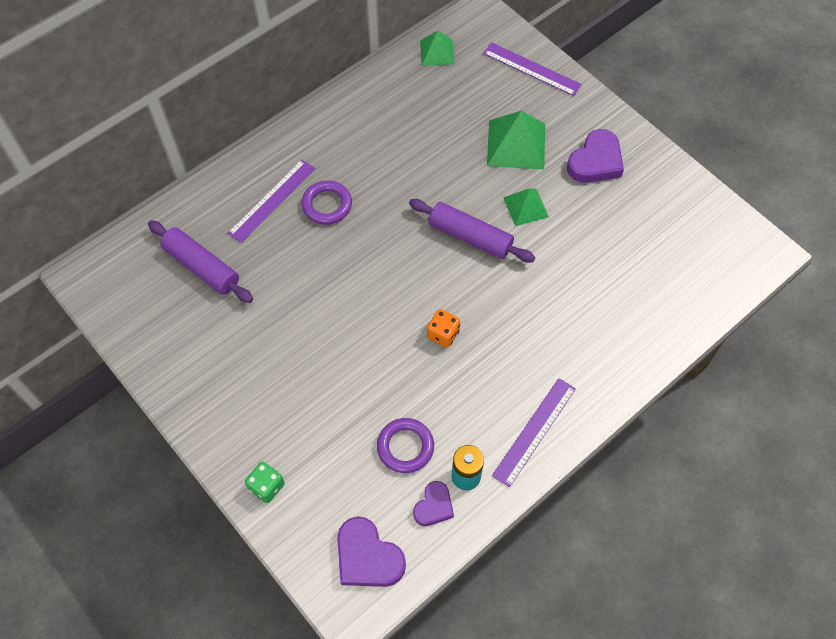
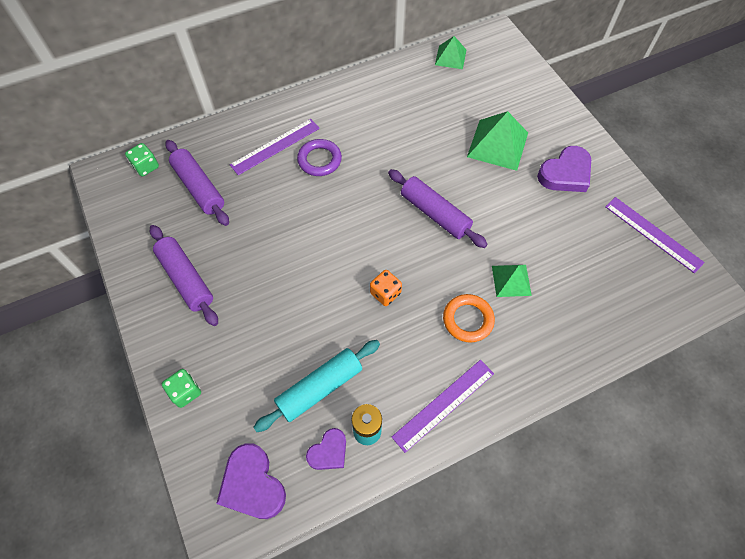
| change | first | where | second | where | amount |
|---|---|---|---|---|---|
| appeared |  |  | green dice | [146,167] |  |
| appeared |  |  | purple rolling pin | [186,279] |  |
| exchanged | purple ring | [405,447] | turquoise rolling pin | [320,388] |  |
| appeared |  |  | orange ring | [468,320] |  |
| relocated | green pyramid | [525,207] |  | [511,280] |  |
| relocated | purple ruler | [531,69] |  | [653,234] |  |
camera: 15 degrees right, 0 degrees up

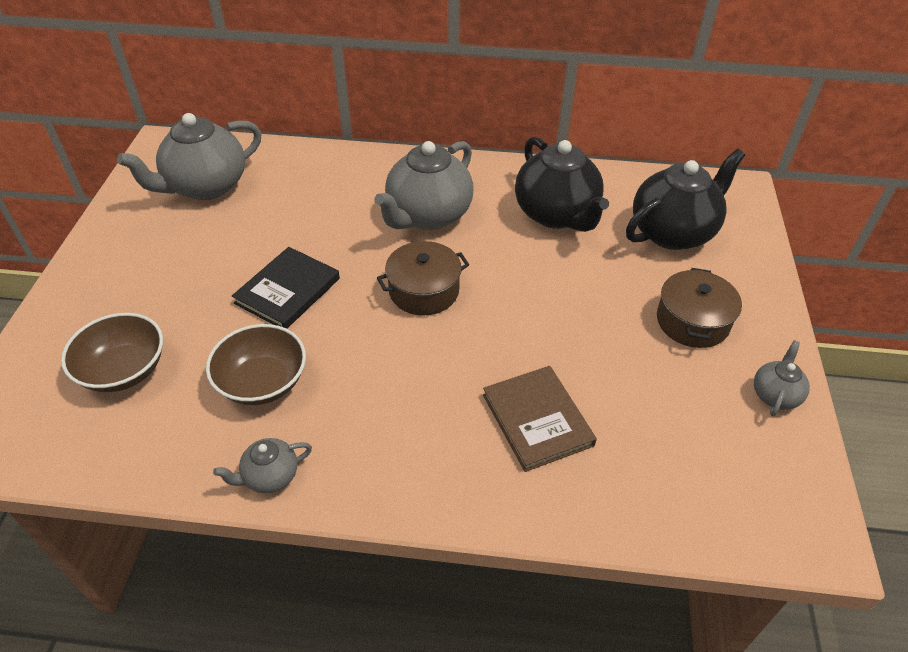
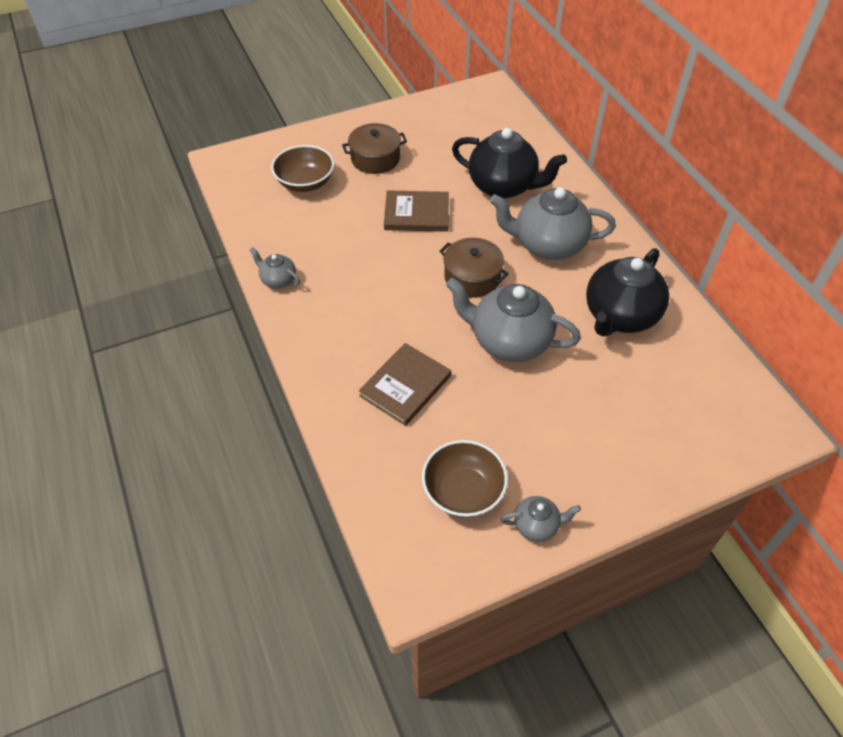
| change | first | where | second | where | amount |
|---|---|---|---|---|---|
| relocated | brown pot | [692,321] |  | [375,159] |  |
| colour | black book | [287,291] | brown book | [416,214] |  |
| relocated | brown bowl | [262,382] |  | [463,491] |  |
| relocated | grey teapot | [205,187] |  | [508,341] |  |
| relocated | black teapot | [673,232] |  | [503,186] |  |
camera: 60 degrees right, 5 degrees up

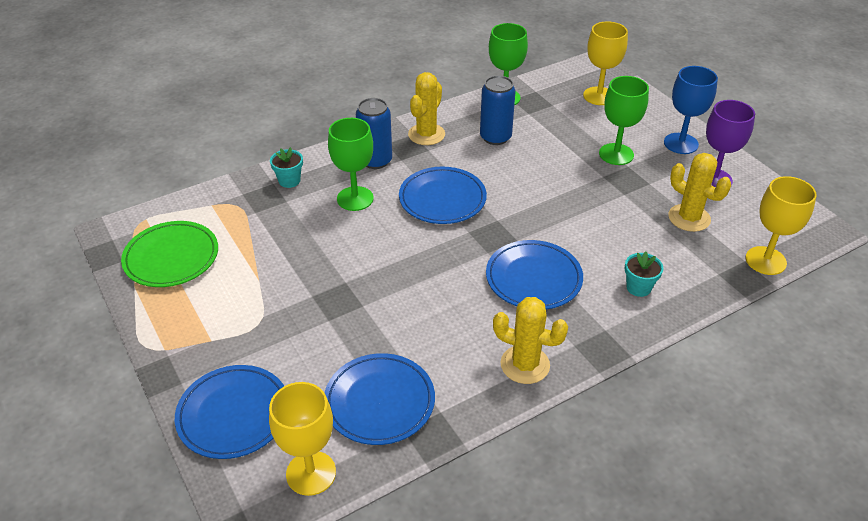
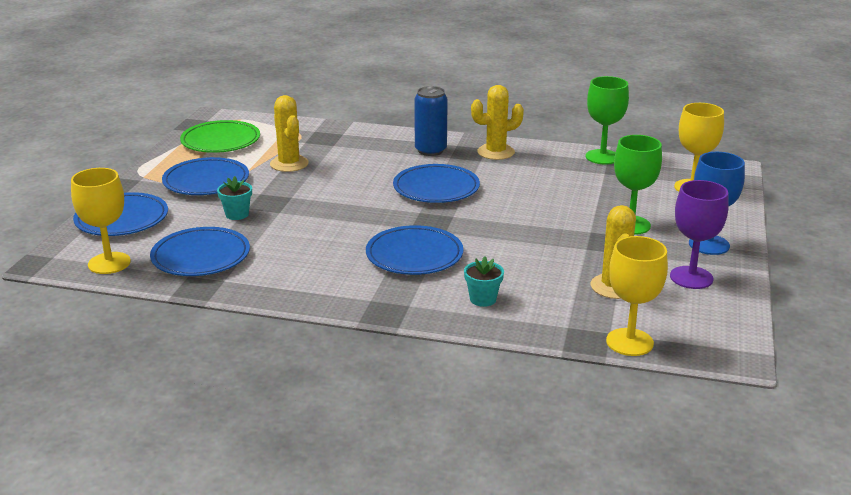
| change | first | where | second | where | amount |
|---|---|---|---|---|---|
| appeared |  |  | blue plate | [206,181] |  |
| relocated | turquoise flower pot | [289,180] |  | [237,214] |  |
| relocated | yellow cactus | [525,365] |  | [289,164] |  |
| missing | green goblet | [355,198] |  |  |  |
| missing | blue can | [495,137] |  |  |  |
camera: 45 degrees right, 15 degrees down

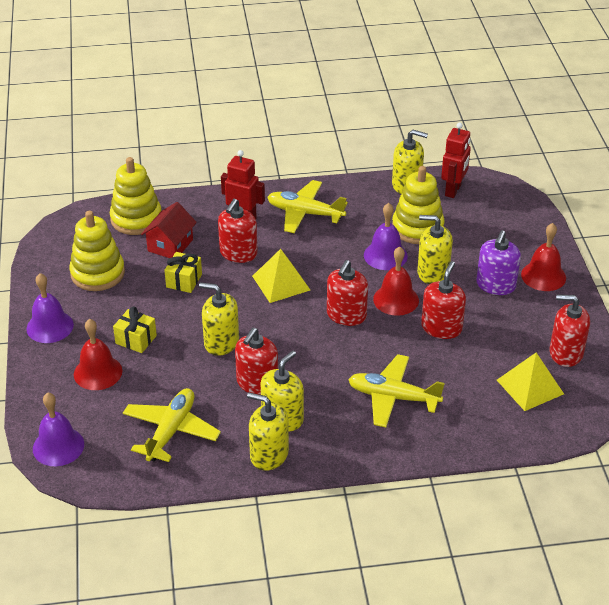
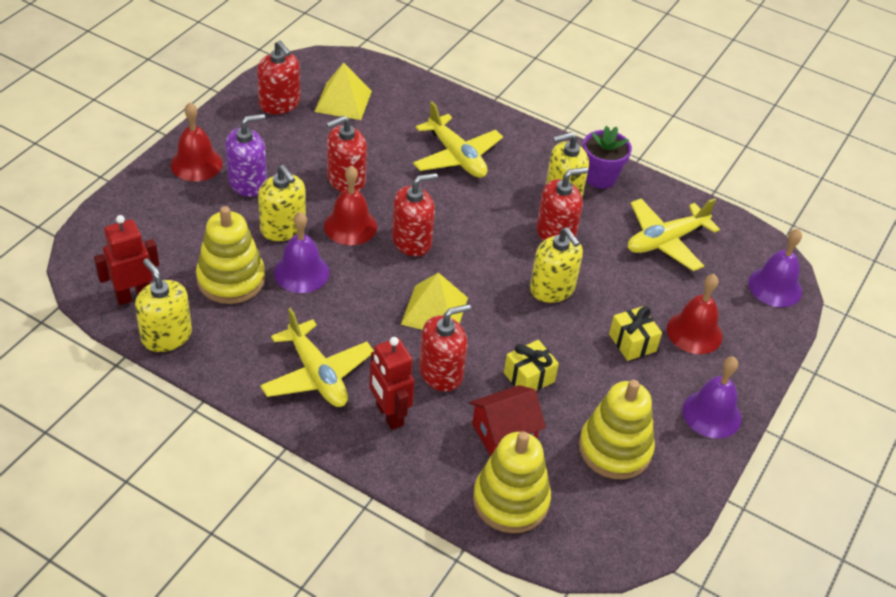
| change | first | where | second | where | amount |
|---|---|---|---|---|---|
| exchanged | yellow soap dispenser | [269,454] | purple flower pot | [600,177] |  |
camera: 145 degrees left, 5 degrees up

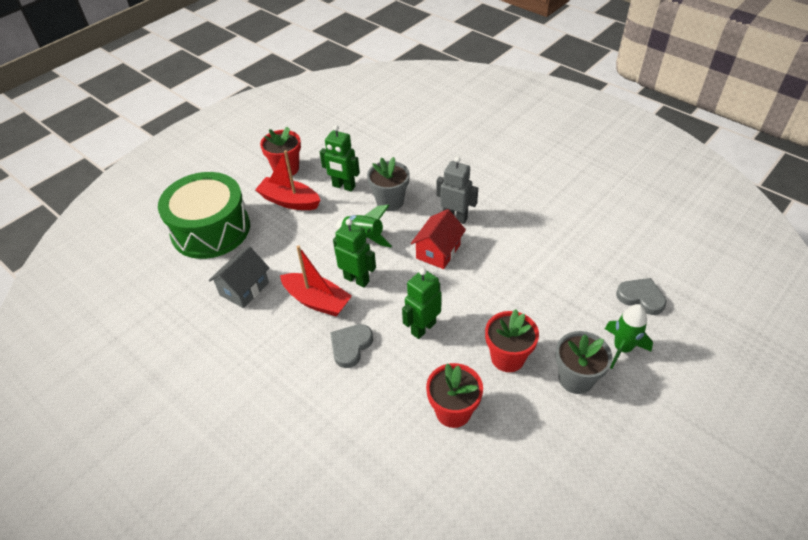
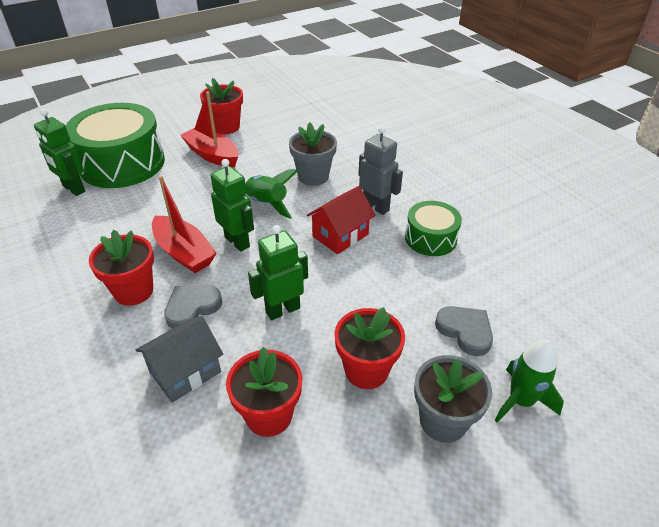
| change | first | where | second | where | amount |
|---|---|---|---|---|---|
| relocated | green robot | [343,186] |  | [73,189] |  |
| appeared |  |  | red flower pot | [133,291] |  |
| relocated | grey house | [244,289] |  | [185,372] |  |
| appeared |  |  | green drum | [430,238] |  |
| relocated | grey heart | [641,298] |  | [465,331] |  |
camera: 15 degrees right, 5 degrees down

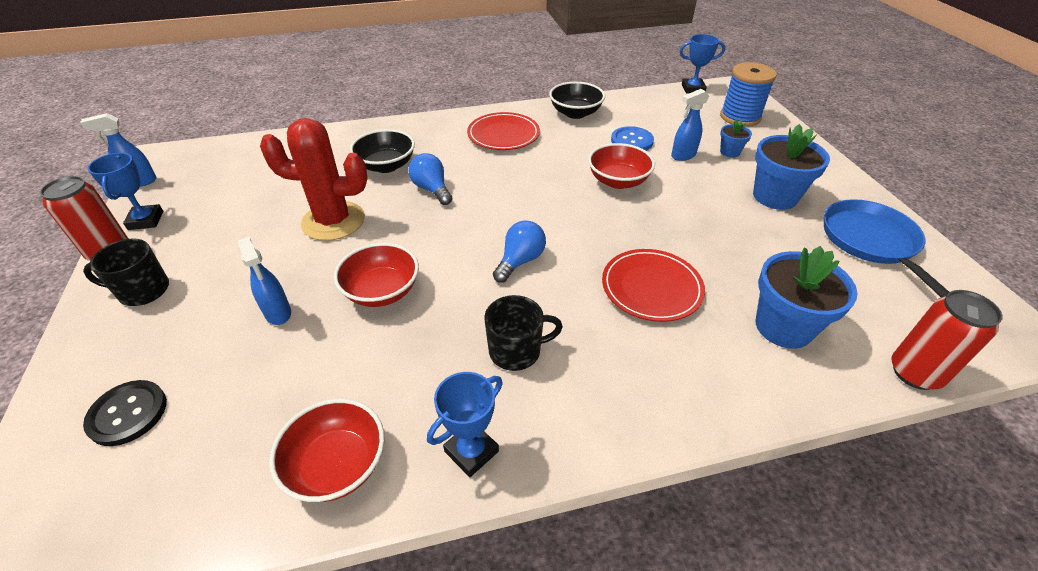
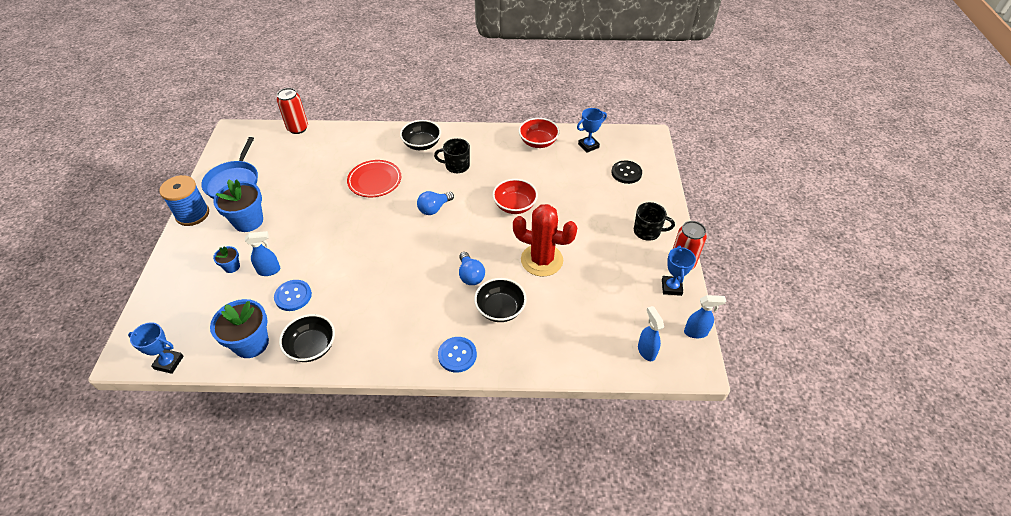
| change | first | where | second | where | amount |
|---|---|---|---|---|---|
| relocated | blue spool | [740,117] |  | [192,214] |  |
| relocated | blue flower pot | [783,327] |  | [251,343] |  |
| appeared |  |  | black bowl | [422,144] |  |
| appeared |  |  | blue button | [457,355] |  |
| relocated | blue trophy | [471,451] |  | [588,146] |  |
| relocated | blue spray bottle | [278,313] |  | [646,351] |  |
| missing | red plate | [503,135] |  |  |  |
| missing | red bowl | [618,181] |  |  |  |
camera: 165 degrees left, 5 degrees up

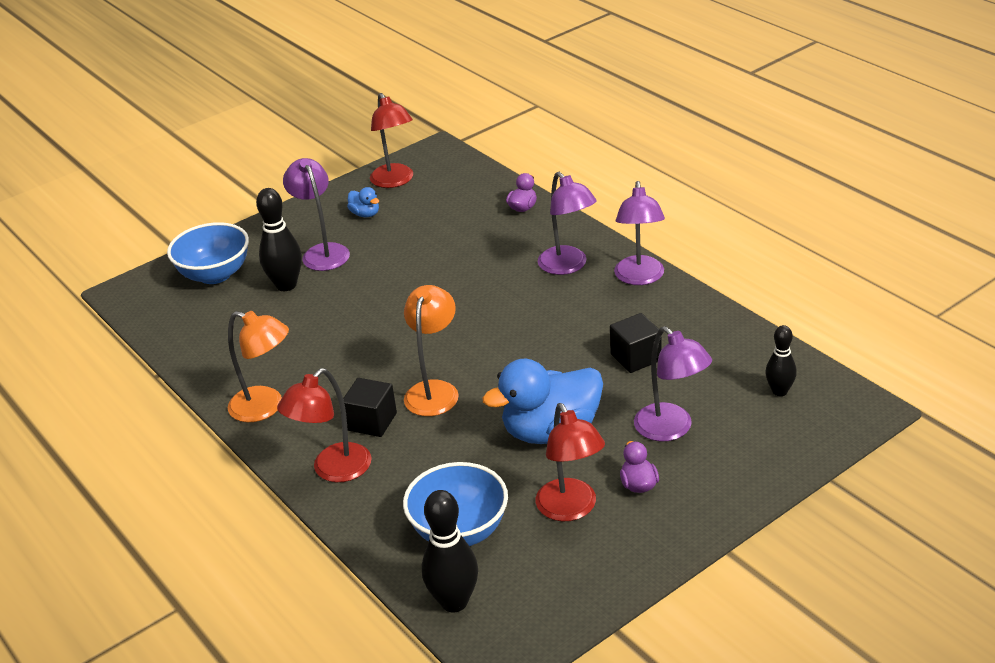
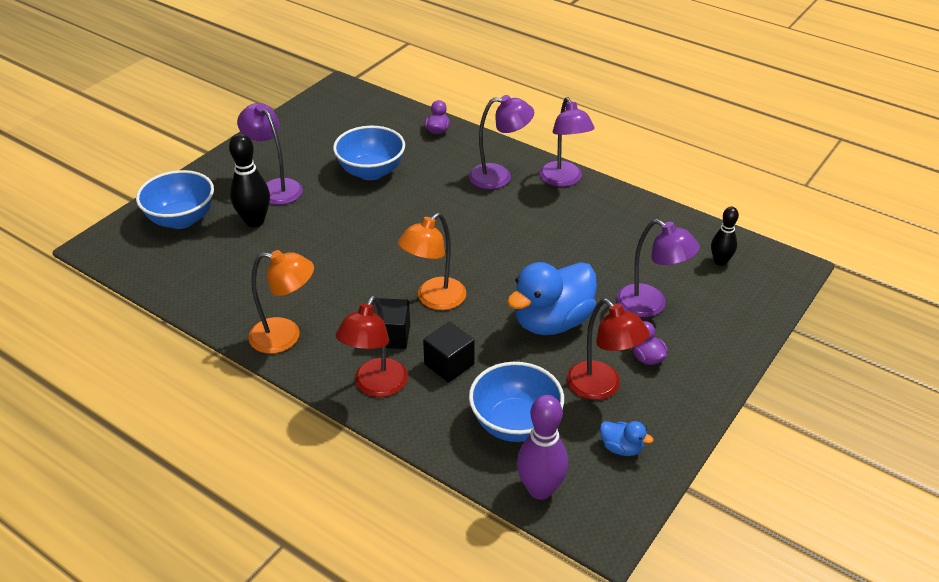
| change | first | where | second | where | amount |
|---|---|---|---|---|---|
| appeared |  |  | blue bowl | [371,171] |  |
| spun | orange lamp | [434,390] |  | [434,300] | 135 degrees counterclockwise |
| relocated | black cube | [636,357] |  | [449,364] |  |
| spun | purple lamp | [568,266] |  | [499,177] | 45 degrees counterclockwise |
| colour | black bowling pin | [454,602] | purple bowling pin | [540,489] |  |
| relocated | blue duck | [365,214] |  | [621,448] |  |
| missing | red lamp | [395,181] |  |  |  |
camera: 20 degrees left, 5 degrees up

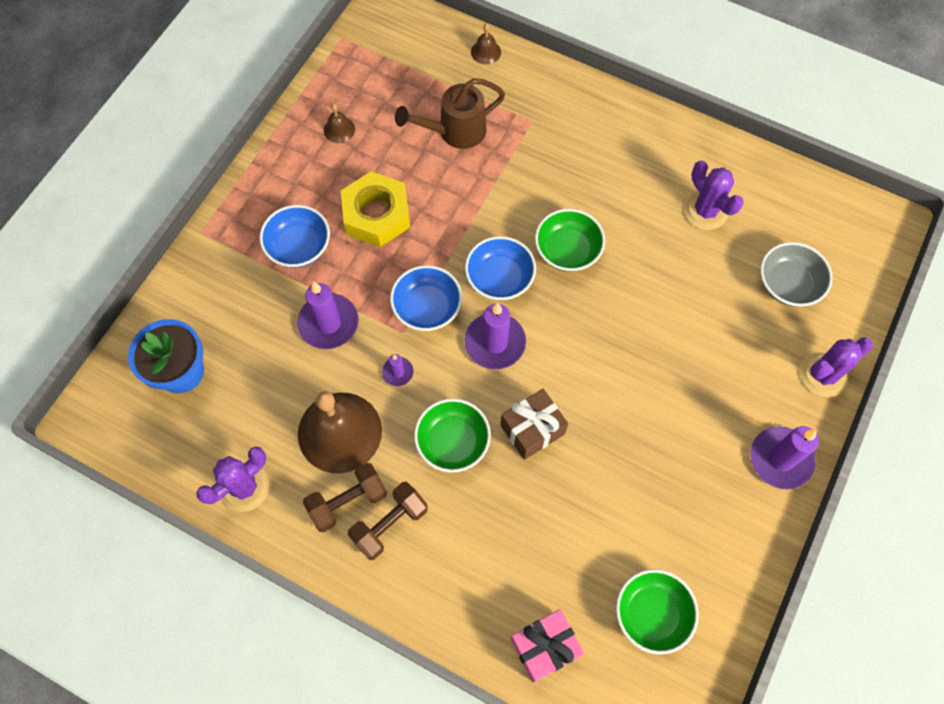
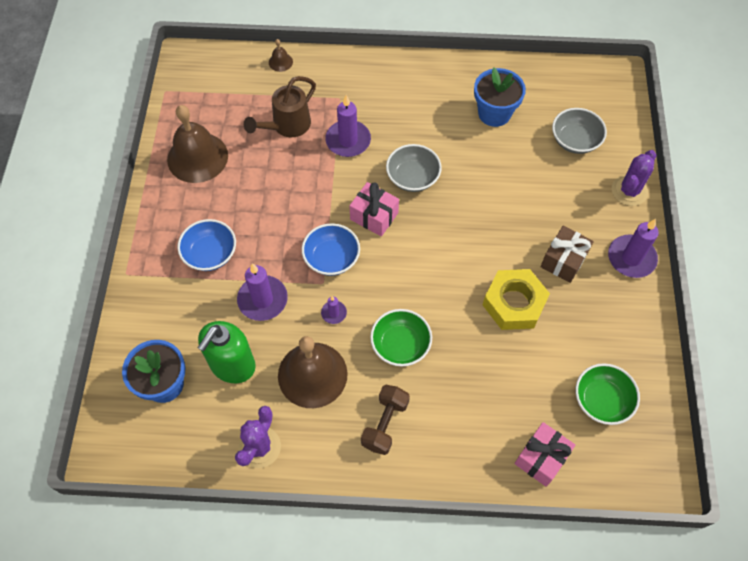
| change | first | where | second | where | amount |
|---|---|---|---|---|---|
| size | brown bell | [339,129] |  | [197,157] | x2.33 |
| appeared |  |  | green soap dispenser | [232,365] |  |
| relocated | purple candle | [495,343] |  | [348,140] |  |
| exchanged | blue bowl | [499,278] | pink gift | [374,216] |  |
| colour | green bowl | [567,250] | grey bowl | [412,177] |  |
| exchanged | purple cactus | [705,211] | blue flower pot | [494,113] |  |
| relocated | yellow nut | [376,215] |  | [514,303] |  |
| relocated | brown gift | [532,429] |  | [563,260] |  |
| missing | brown dumbbell | [348,501] |  |  |  |
camera: 25 degrees left, 5 degrees down

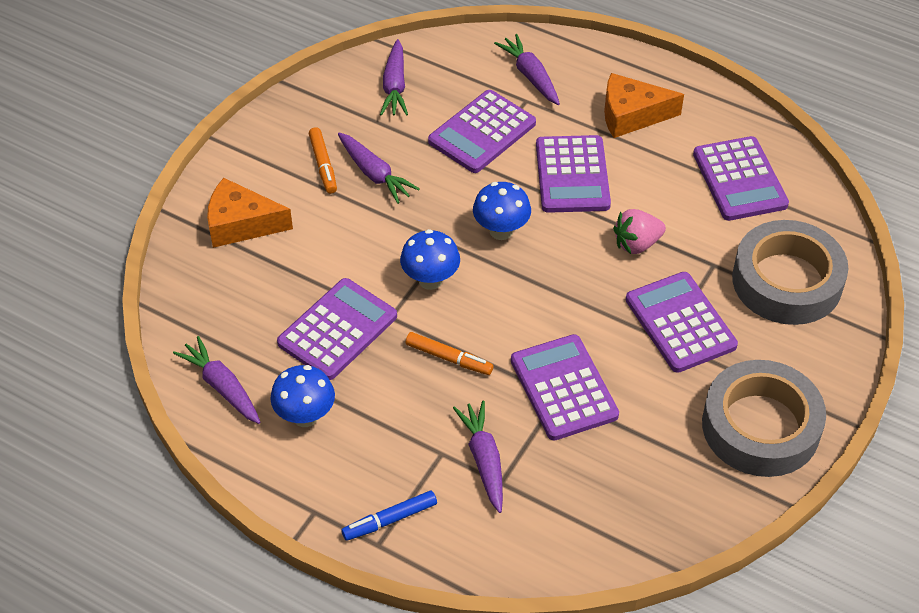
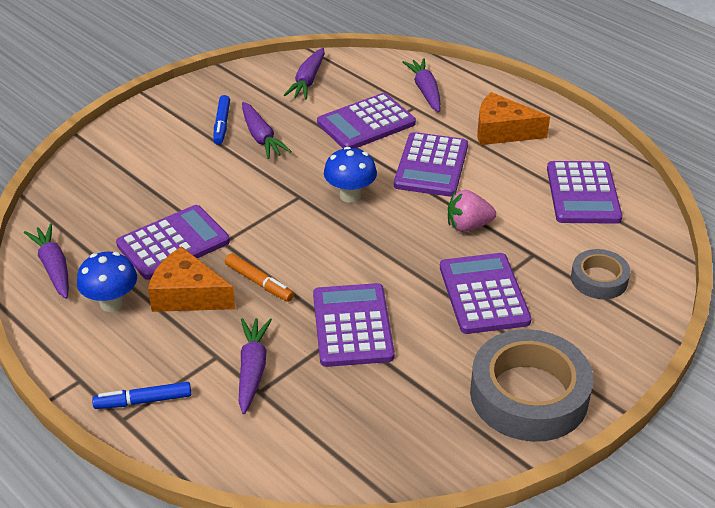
| change | first | where | second | where | amount |
|---|---|---|---|---|---|
| relocated | orange cheese | [241,224] |  | [188,295] |  |
| colour | orange marker | [323,165] | blue marker | [222,124] |  |
| size | grey tape | [787,281] |  | [599,279] | x0.53 |
| missing | blue mushroom | [430,280] |  |  |  |
camera: 15 degrees right, 10 degrees down

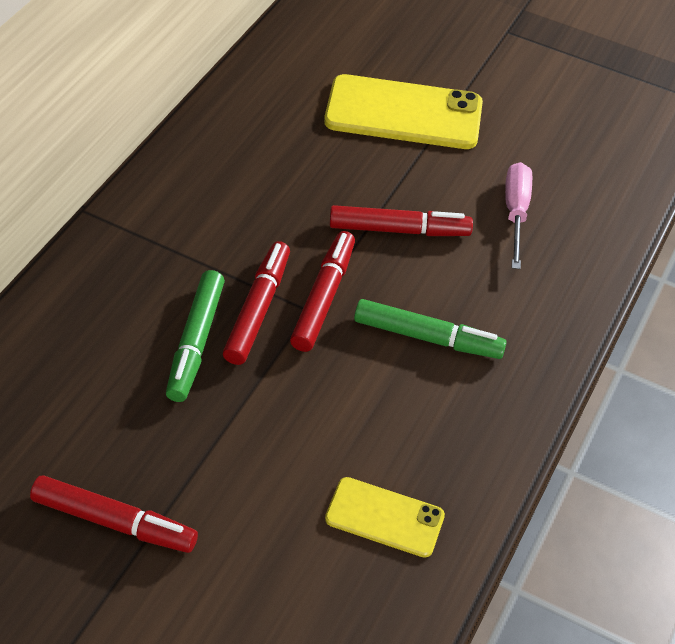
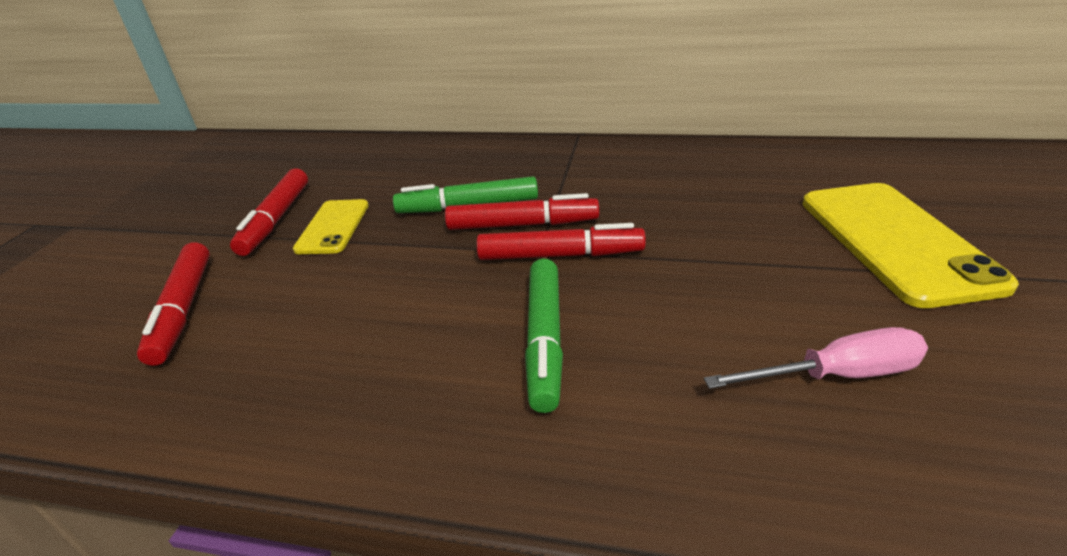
| change | first | where | second | where | amount |
|---|---|---|---|---|---|
| relocated | red marker | [399,230] |  | [183,309] |  |
| relocated | yellow phone | [384,517] |  | [333,227] |  |
camera: 80 degrees right, 15 degrees down

